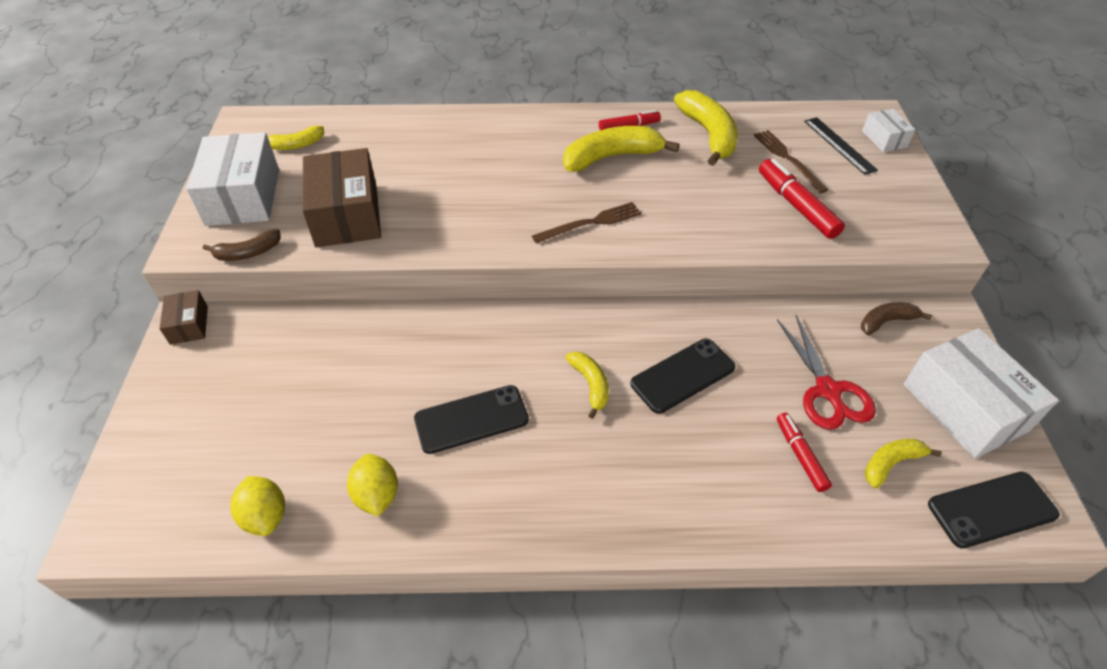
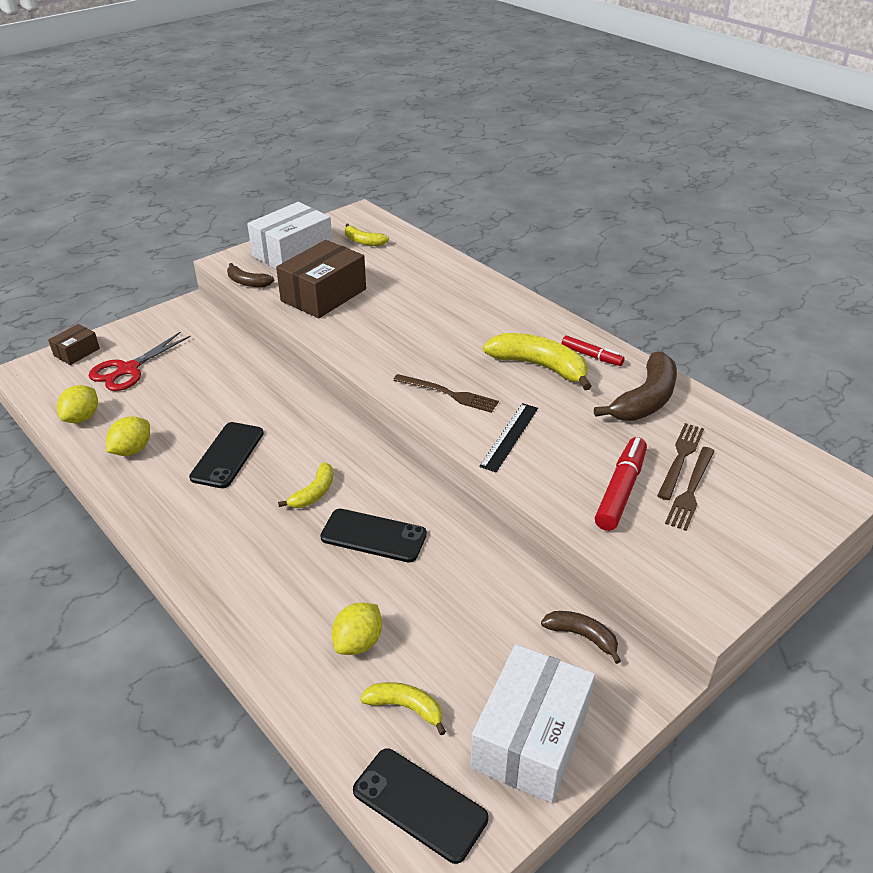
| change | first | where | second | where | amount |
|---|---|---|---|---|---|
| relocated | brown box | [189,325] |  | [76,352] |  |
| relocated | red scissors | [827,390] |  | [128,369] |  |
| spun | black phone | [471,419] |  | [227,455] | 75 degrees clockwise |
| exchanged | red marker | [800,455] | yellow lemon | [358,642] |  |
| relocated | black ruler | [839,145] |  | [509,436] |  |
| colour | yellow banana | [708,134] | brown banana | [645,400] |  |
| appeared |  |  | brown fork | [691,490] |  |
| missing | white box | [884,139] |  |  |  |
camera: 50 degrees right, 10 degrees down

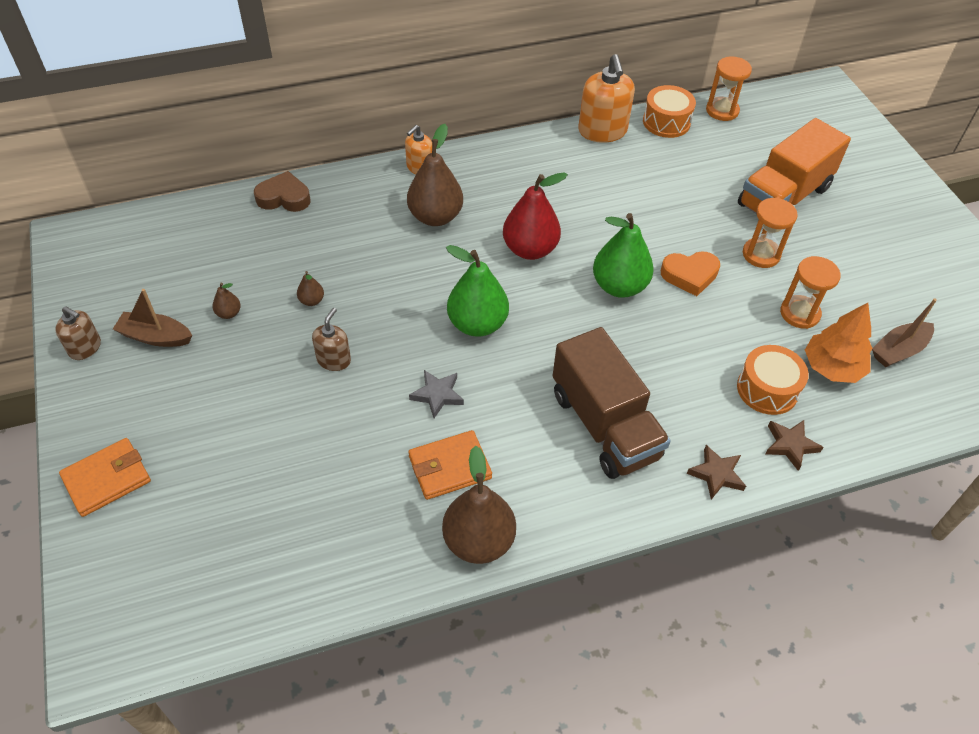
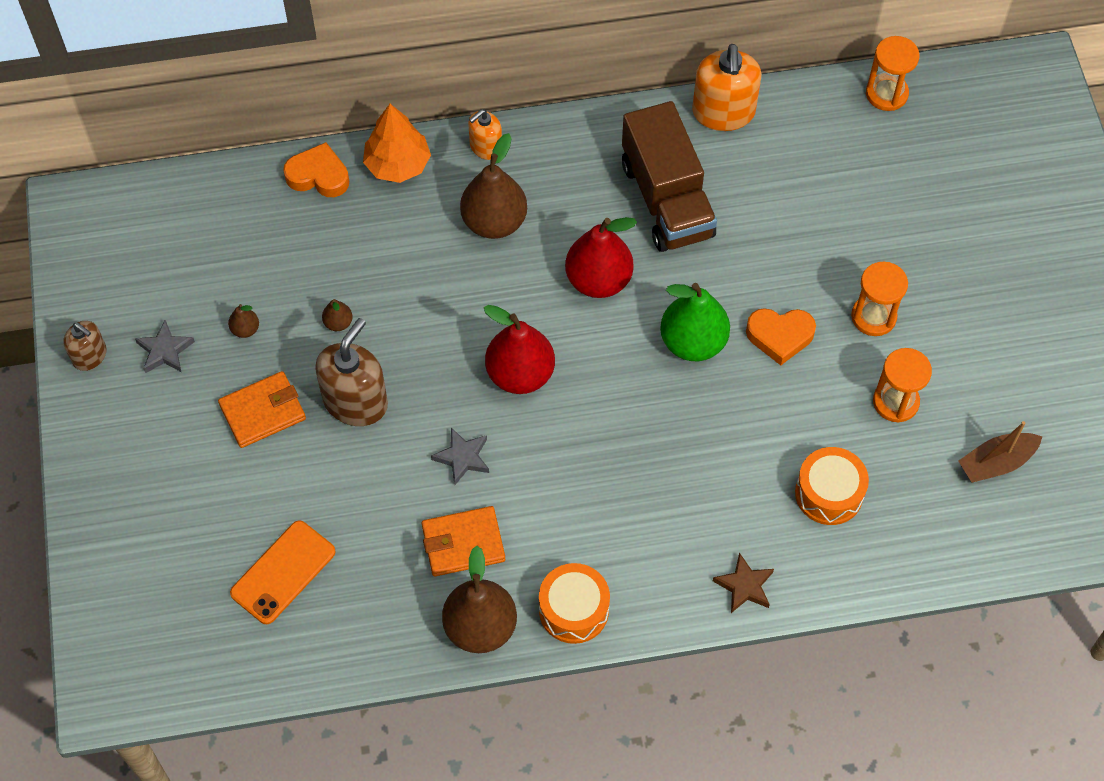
| change | first | where | second | where | amount |
|---|---|---|---|---|---|
| exchanged | brown boat | [155,337] | grey star | [165,350] |  |
| relocated | orange wallet | [107,479] |  | [263,412] |  |
| appeared |  |  | orange phone | [283,572] |  |
| colour | brown heart | [284,197] | orange heart | [318,175] |  |
| size | brown soap dispenser | [334,360] |  | [355,401] | x1.75 |
| relocated | orange tree | [832,367] |  | [397,164] |  |
| colour | green pear | [477,324] | red pear | [520,374] |  |
| relocated | orange drum | [666,122] |  | [573,610] |  |
| relocated | brown truck | [604,425] |  | [666,200] |  |
| missing | orange truck | [784,196] |  |  |  |
| missing | brown star | [790,445] |  |  |  |
camera: 10 degrees right, 10 degrees up

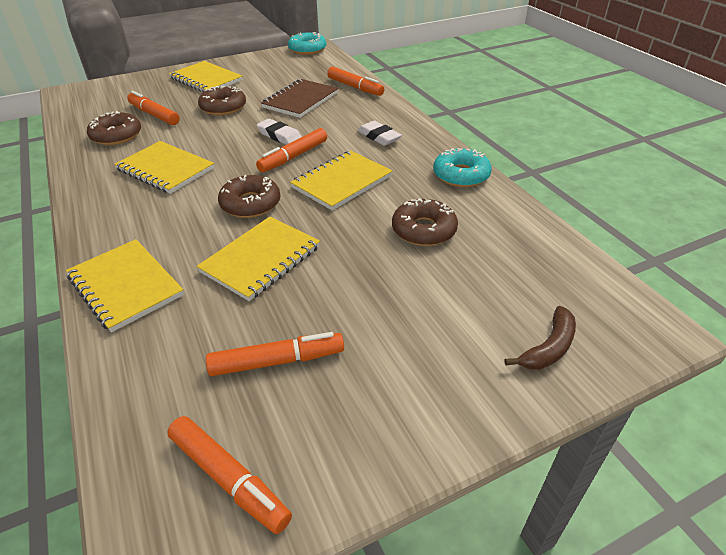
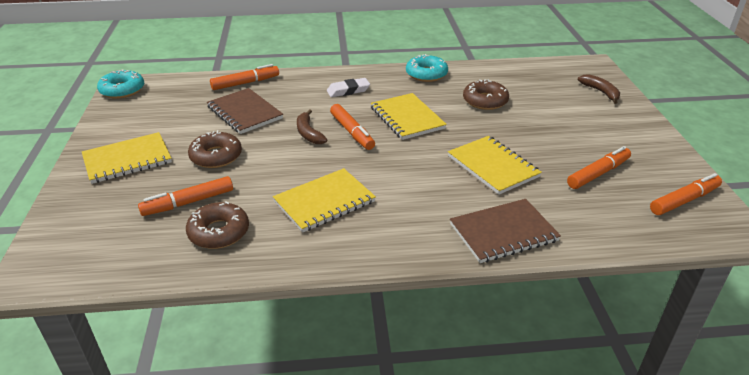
| change | first | where | second | where | amount |
|---|---|---|---|---|---|
| exchanged | white eraser | [280,136] | brown banana | [308,133] |  |
| colour | yellow notebook | [126,286] | brown notebook | [503,232] |  |
| spun | orange marker | [277,361] |  | [598,173] | 45 degrees clockwise |
| missing | brown donut | [250,204] |  |  |  |
camera: 70 degrees left, 5 degrees down

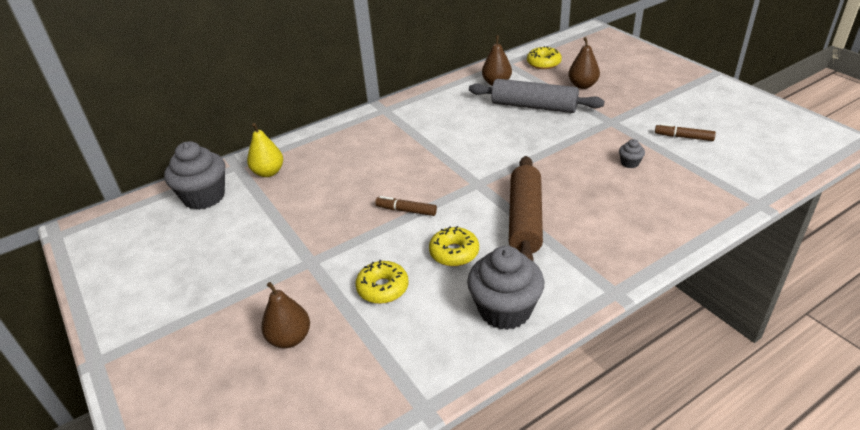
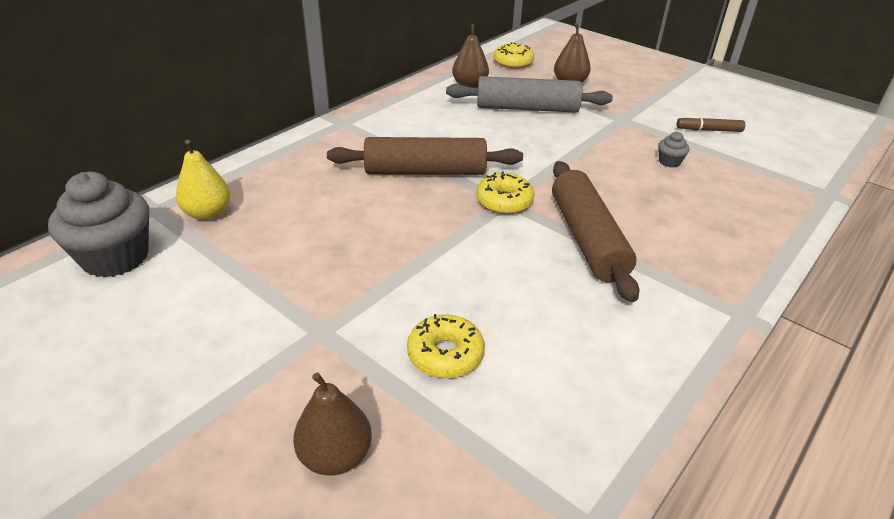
| change | first | where | second | where | amount |
|---|---|---|---|---|---|
| appeared |  |  | brown rolling pin | [425,171] |  |
| relocated | yellow donut | [454,253] |  | [504,201] |  |
| missing | brown marker | [406,210] |  |  |  |
| missing | grey cupcake | [505,310] |  |  |  |
camera: 20 degrees left, 0 degrees up

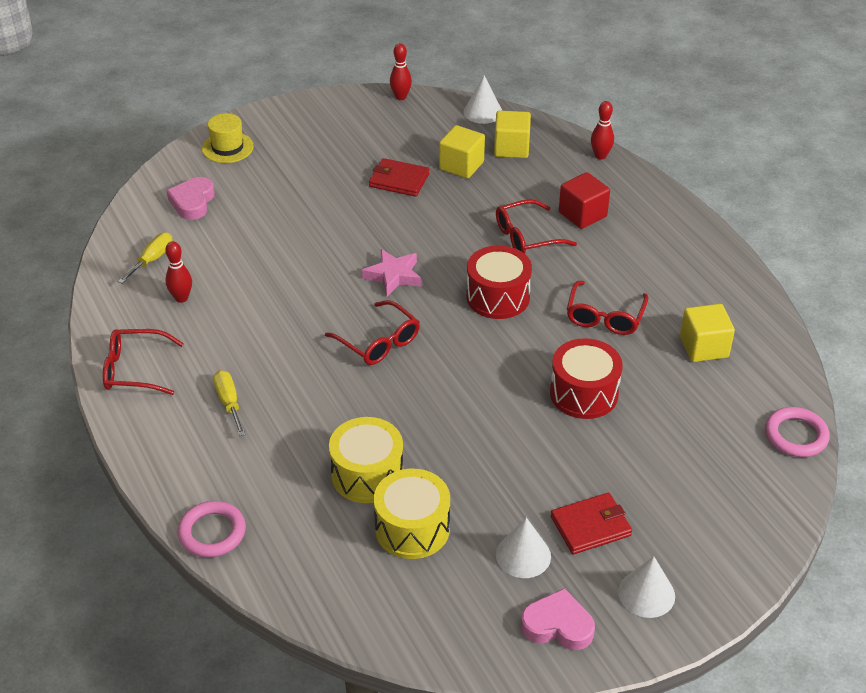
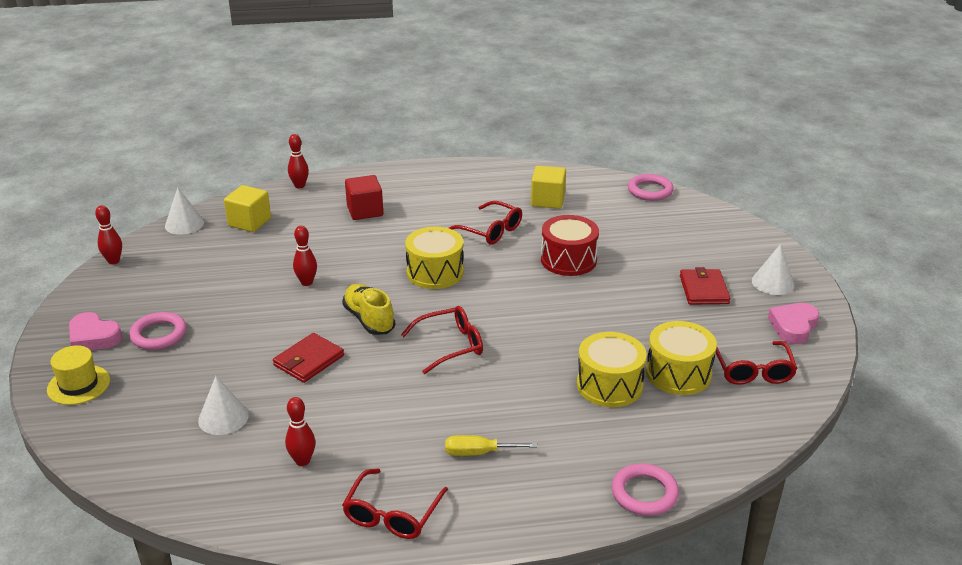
| change | first | where | second | where | amount |
|---|---|---|---|---|---|
| relocated | pink heart | [192,202] |  | [93,337] |  |
| appeared |  |  | pink ring | [159,335] |  |
| relocated | white cone | [523,555] |  | [223,418] |  |
| relocated | red wallet | [399,180] |  | [309,360] |  |
| appeared |  |  | red bowling pin | [307,282] |  |
| exchanged | pink star | [393,276] | yellow shoe | [369,319] |  |
| colour | red drum | [498,297] | yellow drum | [435,272] |  |
| relocated | red glasses | [526,237] |  | [753,371] |  |
| missing | yellow screwdriver | [152,259] |  |  |  |
| missing | yellow cube | [461,166] |  |  |  |
camera: 70 degrees left, 10 degrees down

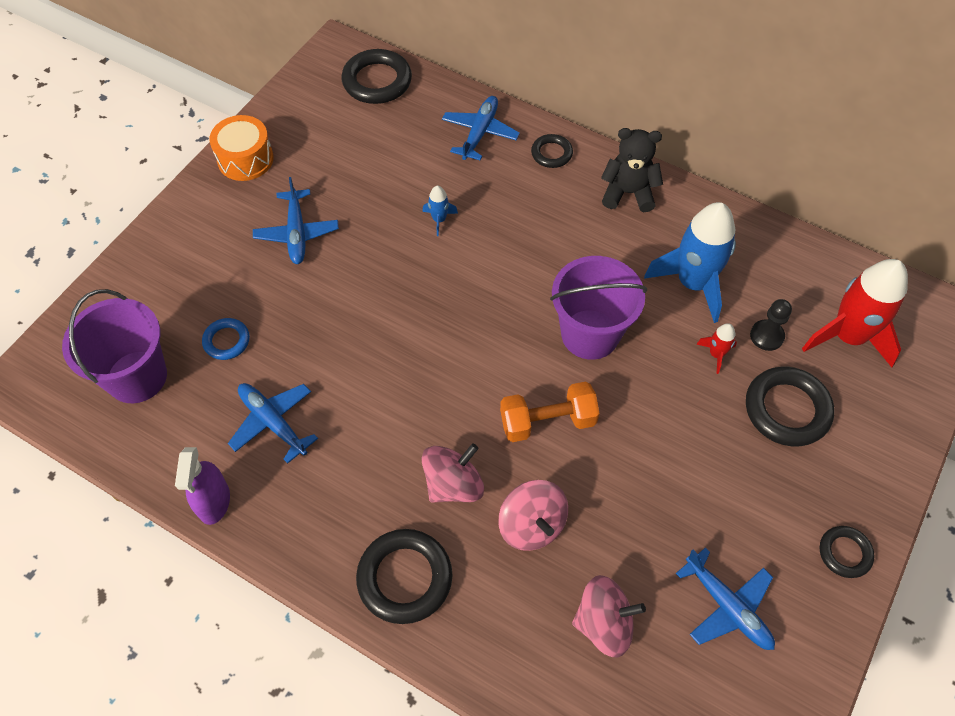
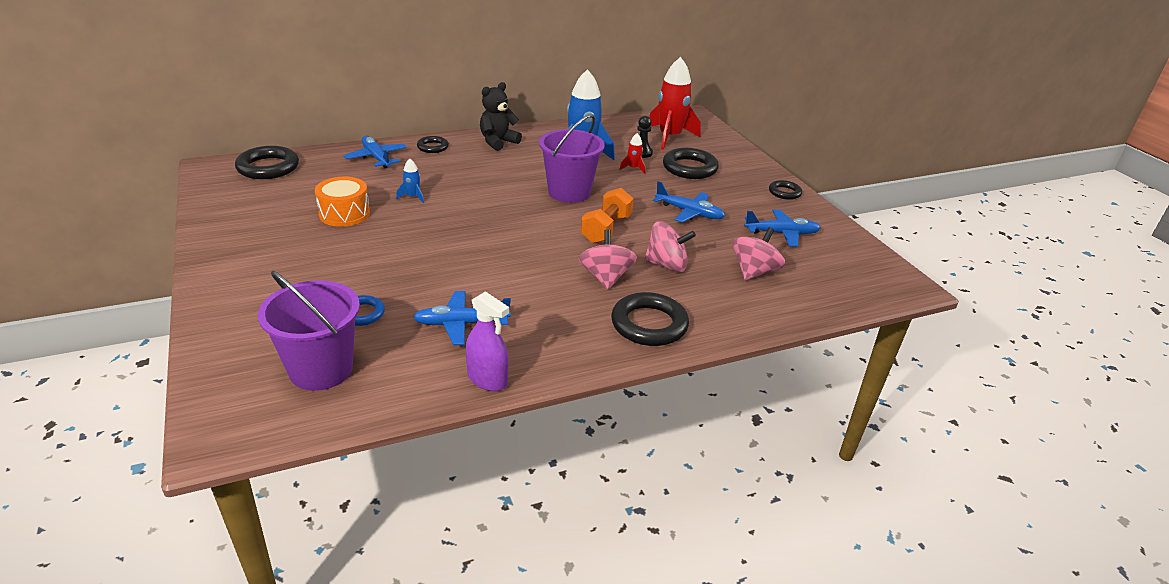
| change | first | where | second | where | amount |
|---|---|---|---|---|---|
| relocated | orange drum | [245,159] |  | [344,214] |  |
| relocated | blue plane | [297,232] |  | [689,212] |  |
camera: 55 degrees left, 25 degrees down

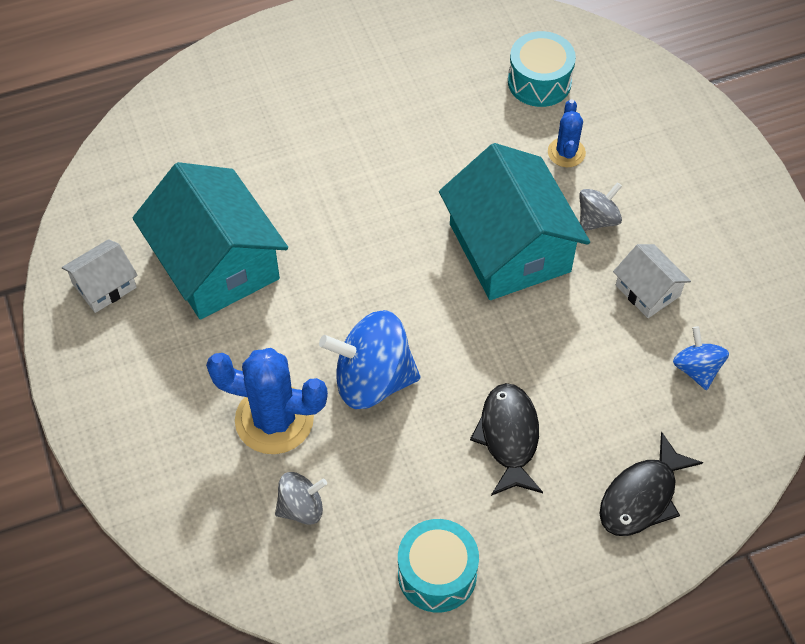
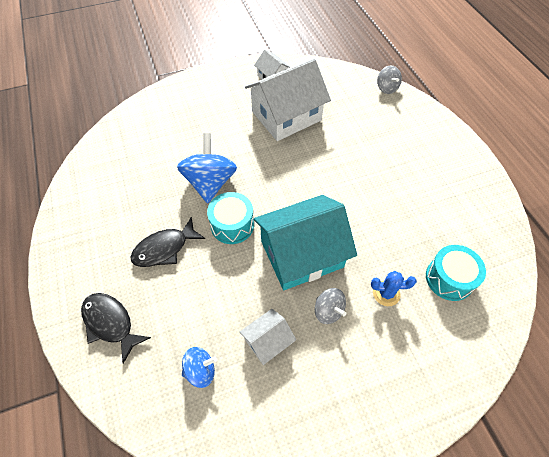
| change | first | where | second | where | amount |
|---|---|---|---|---|---|
| spun | black fish | [509,437] |  | [164,248] | 150 degrees clockwise |
| relocated | turquoise drum | [437,574] |  | [232,225] |  |
| colour | turquoise house | [216,263] | white house | [286,116] |  |
| relocated | grey spinning top | [301,508] |  | [386,88] |  |
| missing | blue cactus | [274,419] |  |  |  |
camera: 90 degrees right, 0 degrees up

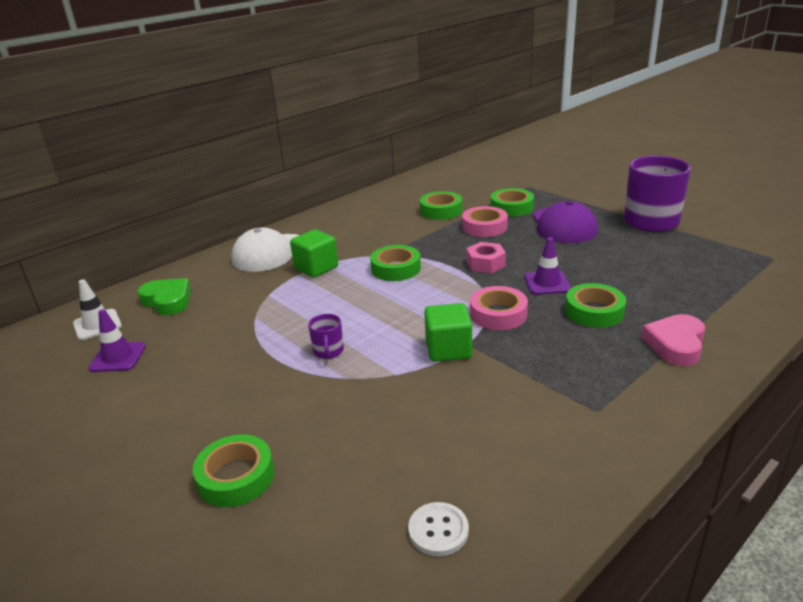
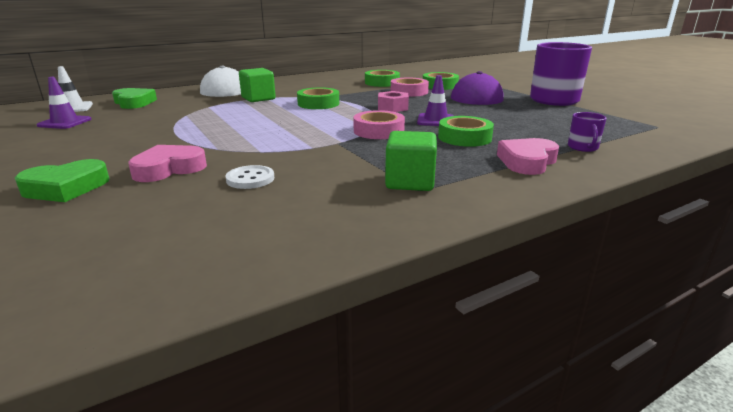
| change | first | where | second | where | amount |
|---|---|---|---|---|---|
| exchanged | green tape | [236,477] | green heart | [66,188] |  |
| appeared |  |  | pink heart | [169,169] |  |
| relocated | white button | [438,530] |  | [250,179] |  |
| relocated | green cube | [448,349] |  | [410,182] |  |
| relocated | purple mug | [328,351] |  | [583,147] |  |
camera: 10 degrees right, 5 degrees down

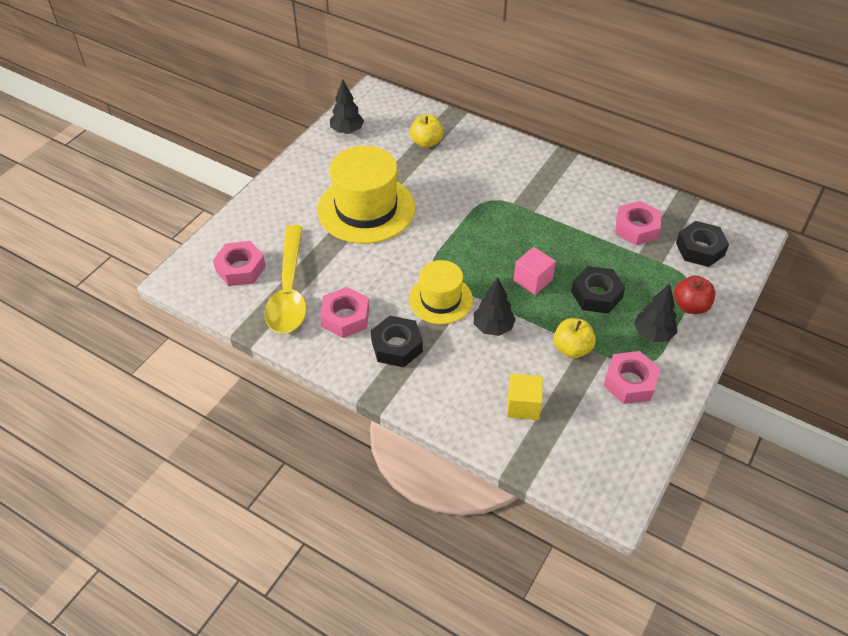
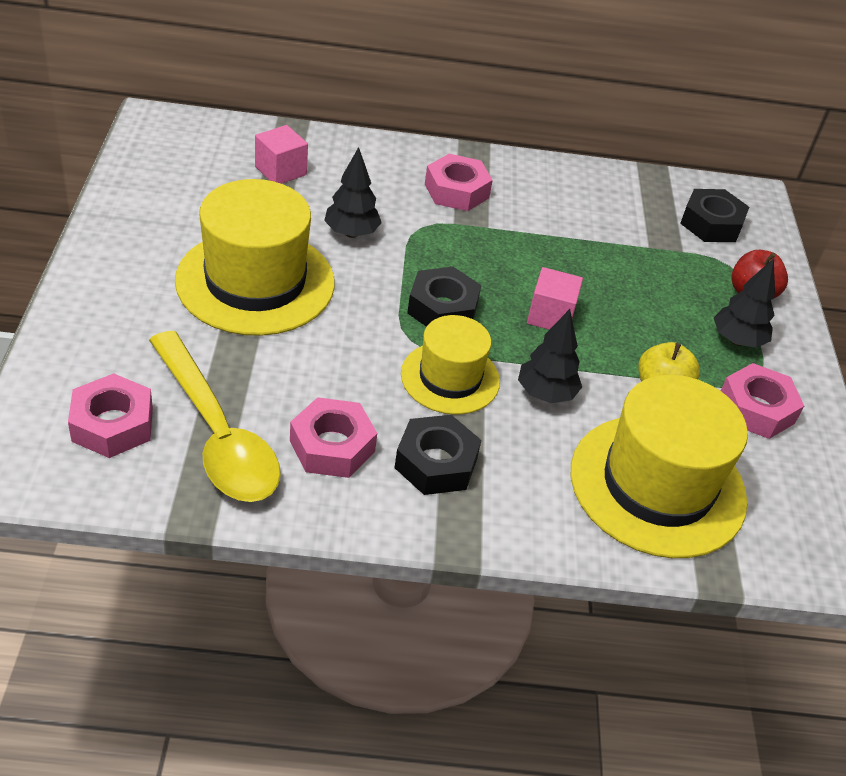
| change | first | where | second | where | amount |
|---|---|---|---|---|---|
| exchanged | yellow apple | [426,142] | pink cube | [280,171] |  |
| relocated | black tree | [347,131] |  | [351,233] |  |
| relocated | black nut | [596,295] |  | [442,308] |  |
| relocated | pink nut | [636,228] |  | [456,191] |  |
| exchanged | yellow cube | [523,405] | yellow hat | [657,485] |  |
camera: 35 degrees left, 5 degrees down

